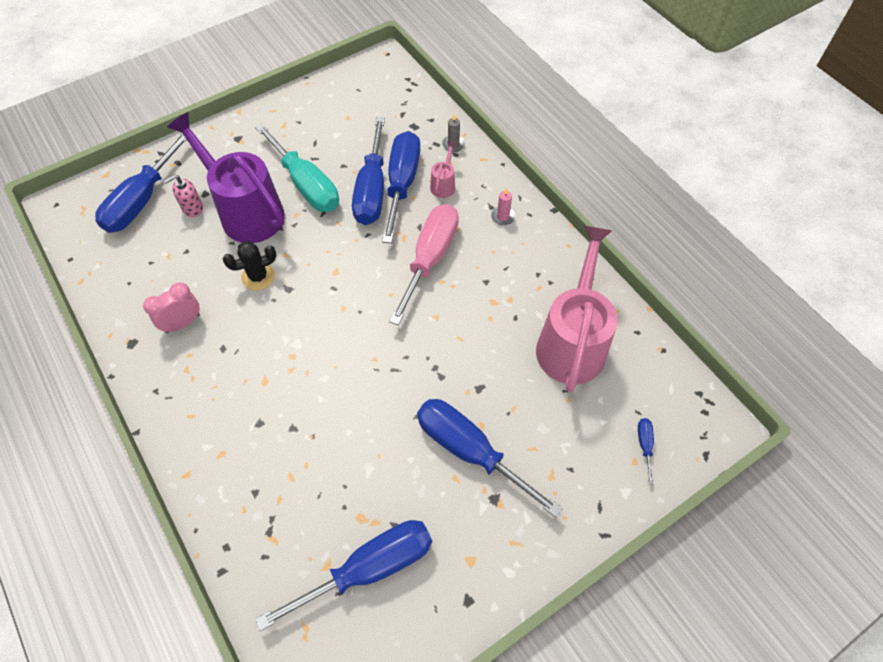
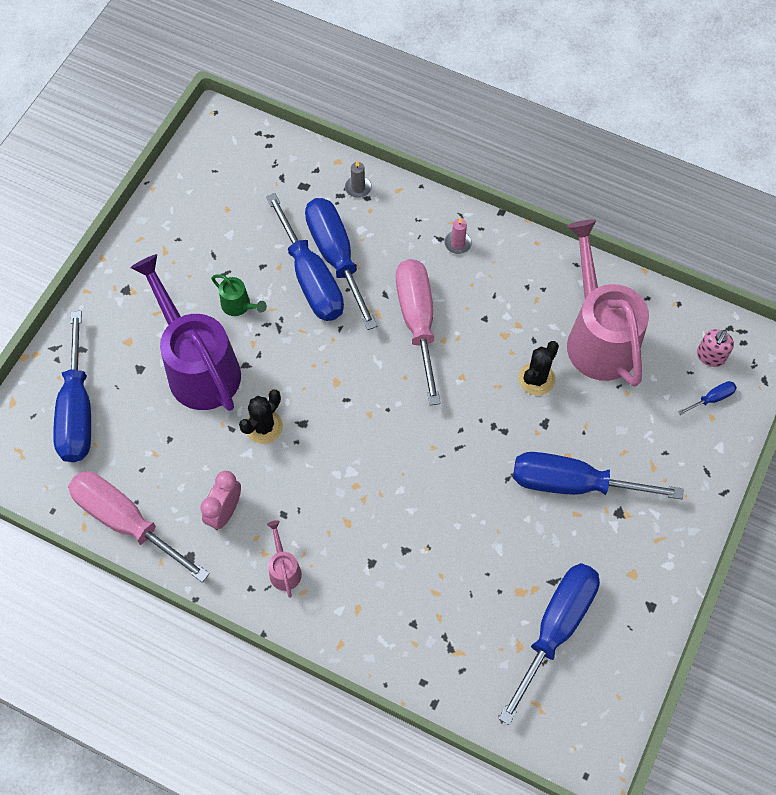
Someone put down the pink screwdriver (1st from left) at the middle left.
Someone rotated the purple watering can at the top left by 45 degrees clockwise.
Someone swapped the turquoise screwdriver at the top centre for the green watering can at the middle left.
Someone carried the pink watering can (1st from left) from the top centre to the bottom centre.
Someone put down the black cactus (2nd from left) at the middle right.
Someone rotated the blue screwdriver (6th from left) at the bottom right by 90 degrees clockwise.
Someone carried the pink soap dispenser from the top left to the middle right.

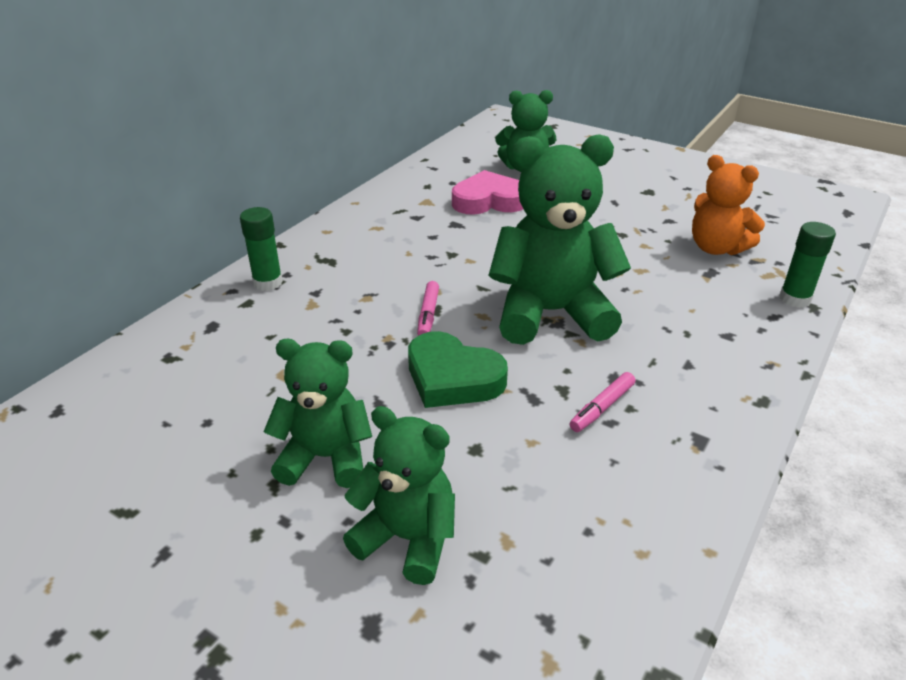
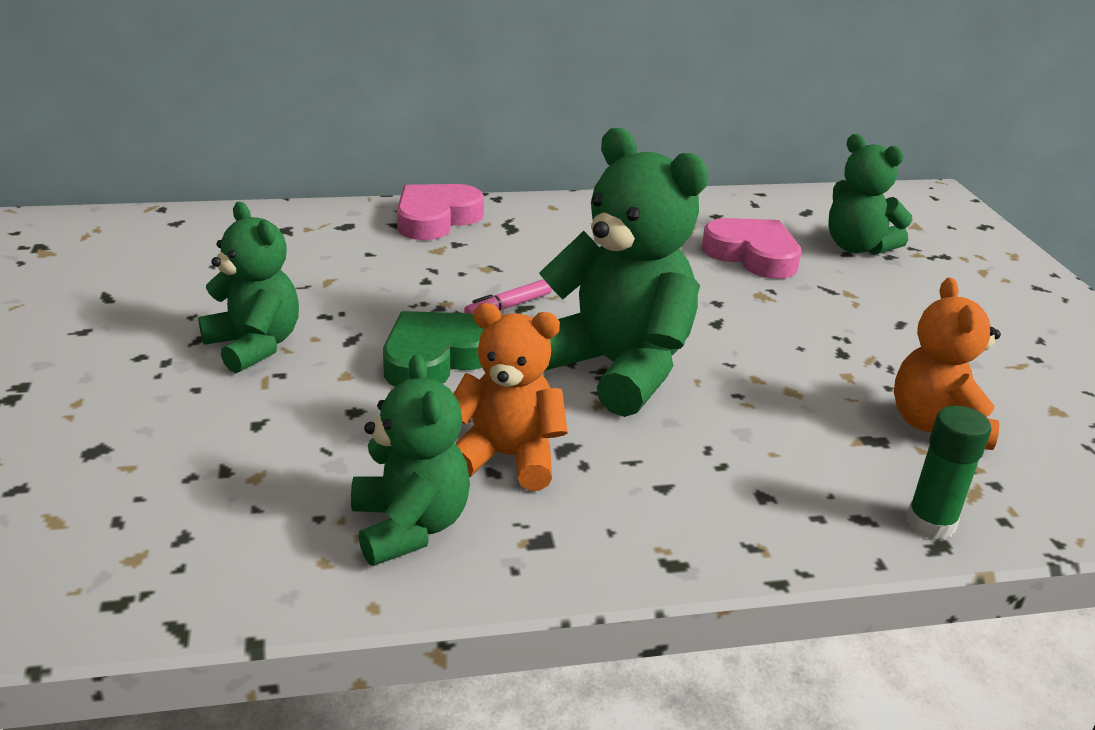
Someone carried the green teddy bear (2nd from left) from the bottom centre to the centre.
Someone rotated the green heart at the centre by 60 degrees clockwise.
Someone swapped the green glue stick (1st from left) at the middle left for the pink heart (1st from left) at the top centre.
Someone swapped the pink marker (2nd from left) at the centre for the orange teddy bear (1st from left) at the centre.

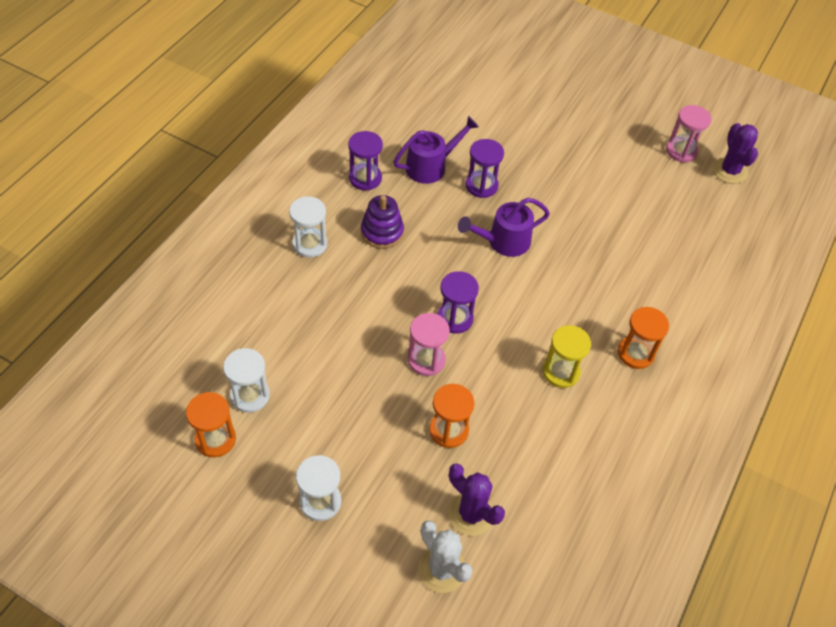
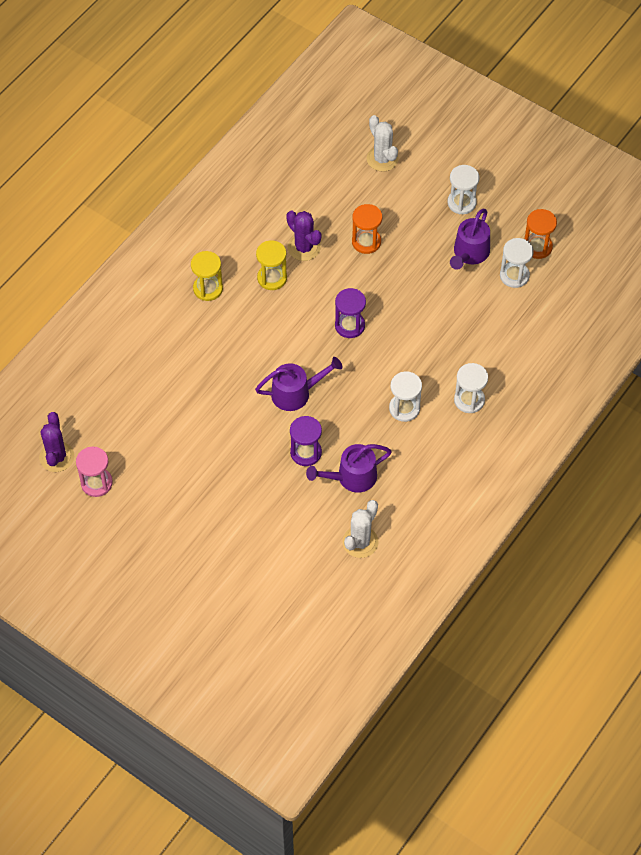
Someone repainted the orange hourglass (3rd from left) at the middle right, which became the yellow hourglass (1st from left) at the top left.
Someone carried the purple cactus (1st from left in the first image) from the bottom centre to the top centre.
Someone put down the white cactus (1st from left) at the centre.
Someone swapped the purple stacking toy at the centre for the white hourglass (1st from left) at the centre.
Someone put down the purple watering can (3rd from left) at the top right.
Someone took away the purple hourglass (1st from left) at the top centre.
Someone took away the pink hourglass (1st from left) at the centre.

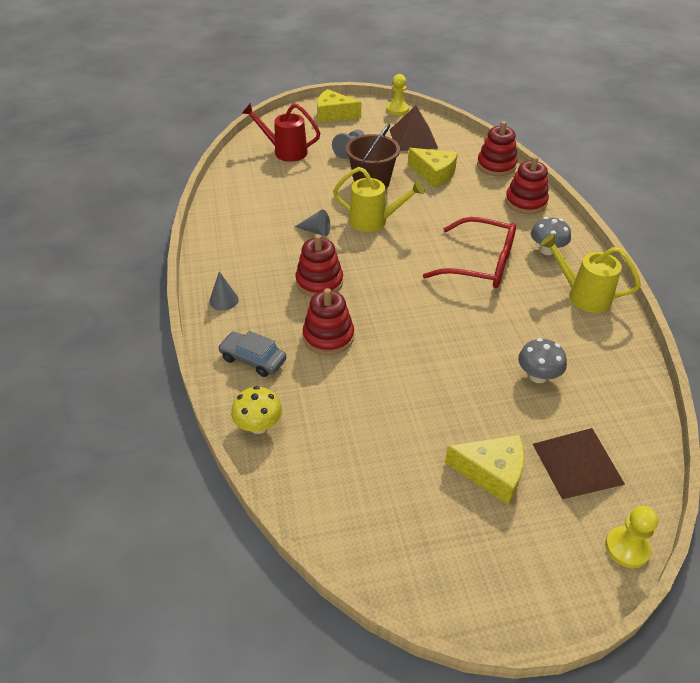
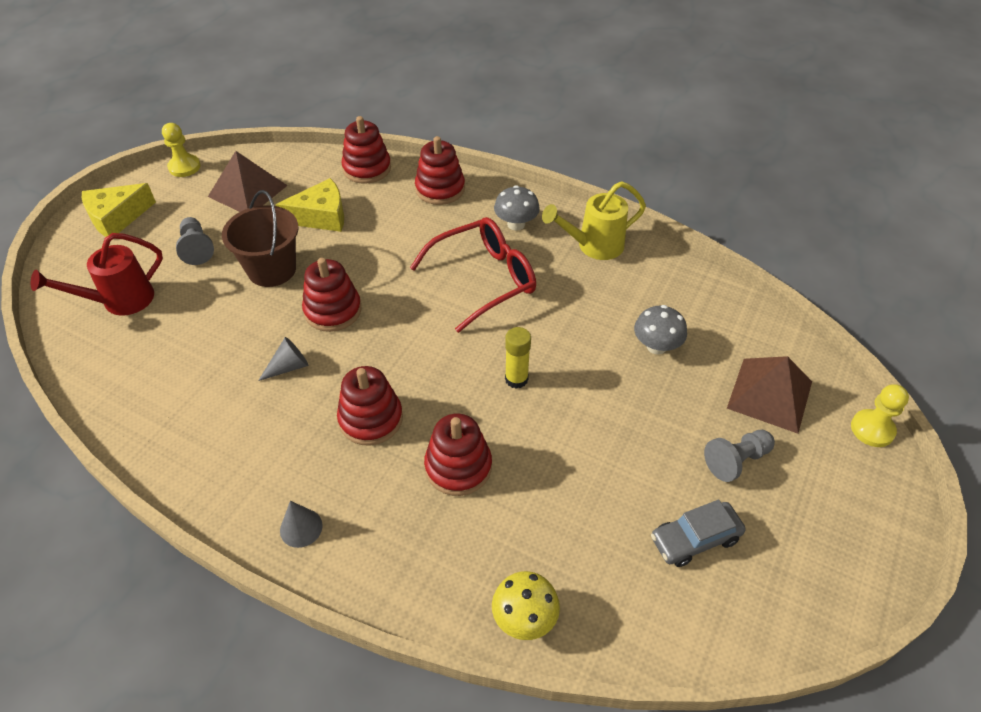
Someone swapped the yellow watering can (1st from left) at the top centre for the red stacking toy (1st from left) at the centre.
Someone put down the yellow glue stick at the centre.
Someone carried the grey car from the centre to the bottom right.
Someone swapped the yellow cheese (3rd from left) at the bottom right for the grey pawn (2nd from left) at the middle right.

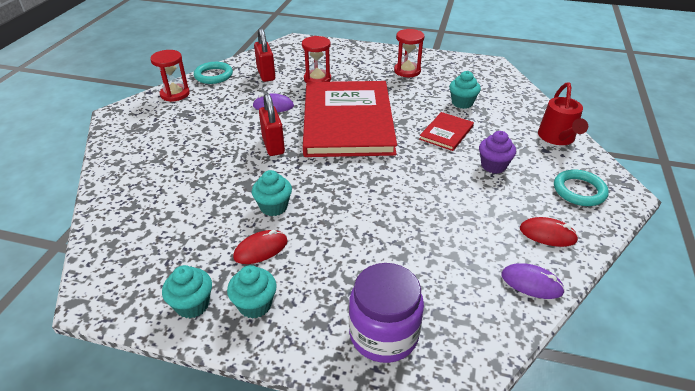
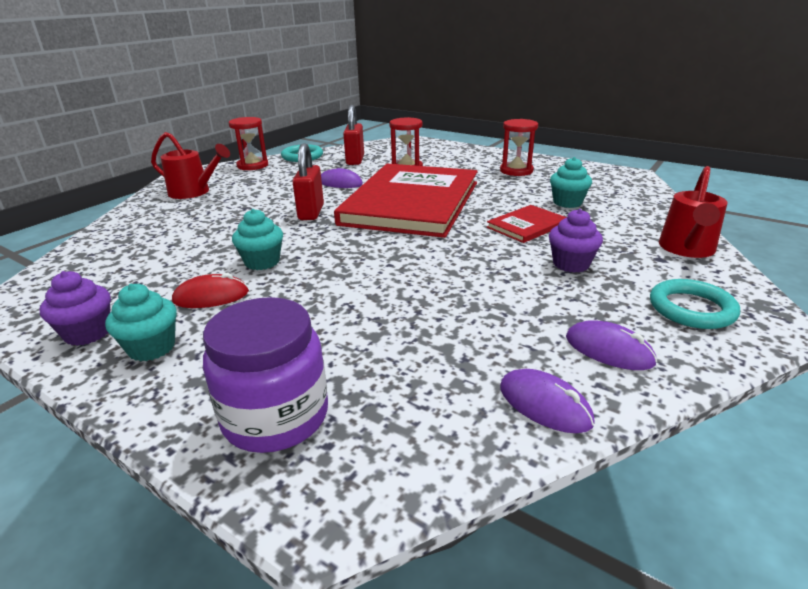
Someone repainted the turquoise cupcake (1st from left) at the bottom left, which became the purple cupcake (1st from left) at the middle left.
Someone put down the red watering can (1st from left) at the top left.
Someone repainted the red mouse (2nd from left) at the middle right, which became the purple mouse (3rd from left) at the middle right.

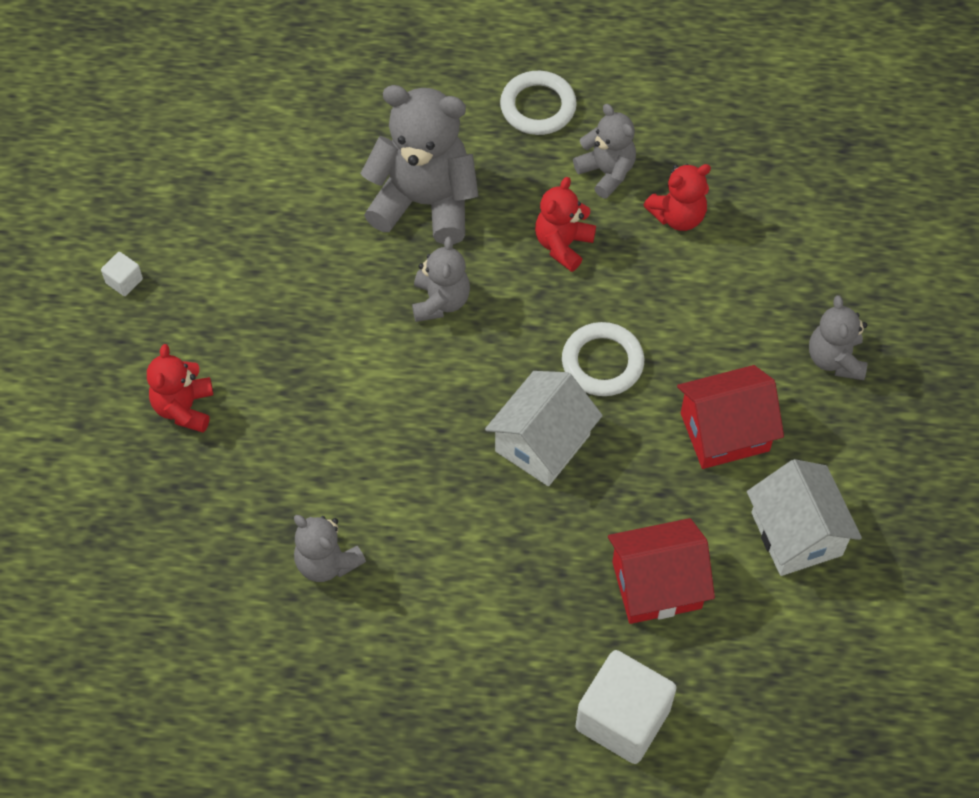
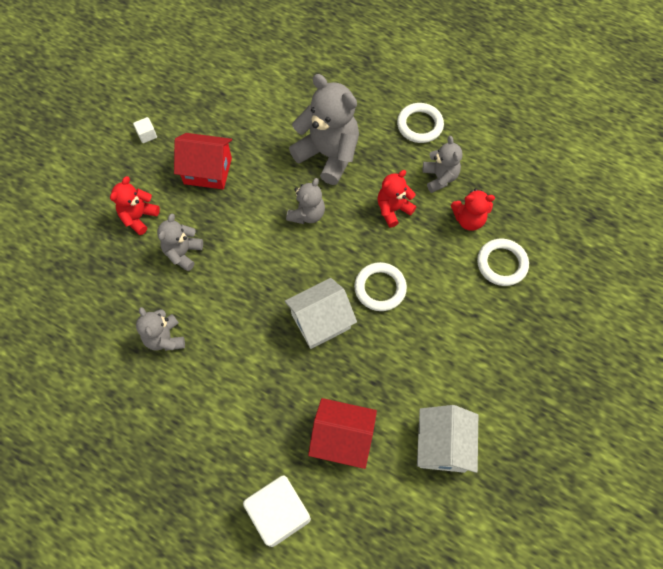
Someone carried the grey teddy bear (5th from left in the first image) from the middle right to the middle left.
Someone carried the red house (2nd from left in the first image) from the middle right to the top left.
Someone put down the white ring (3rd from left) at the middle right.

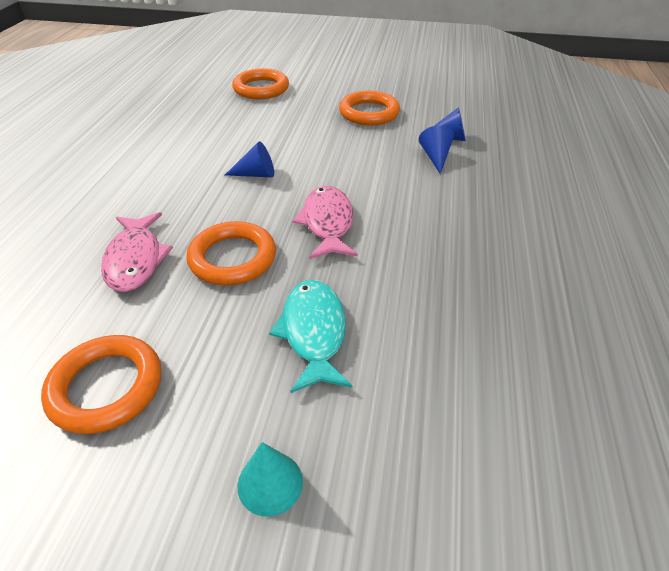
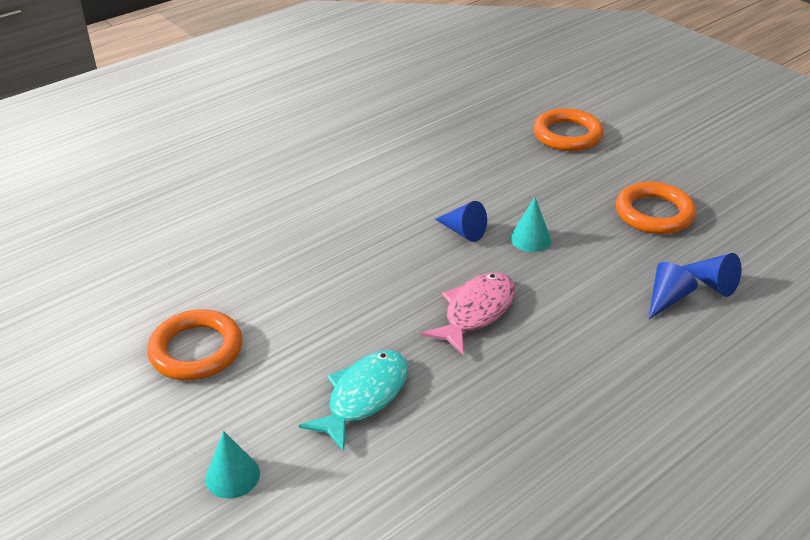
Someone put down the turquoise cone (2nd from left) at the centre.
Someone took away the pink fish (1st from left) at the middle left.
Someone took away the orange ring (2nd from left) at the centre.

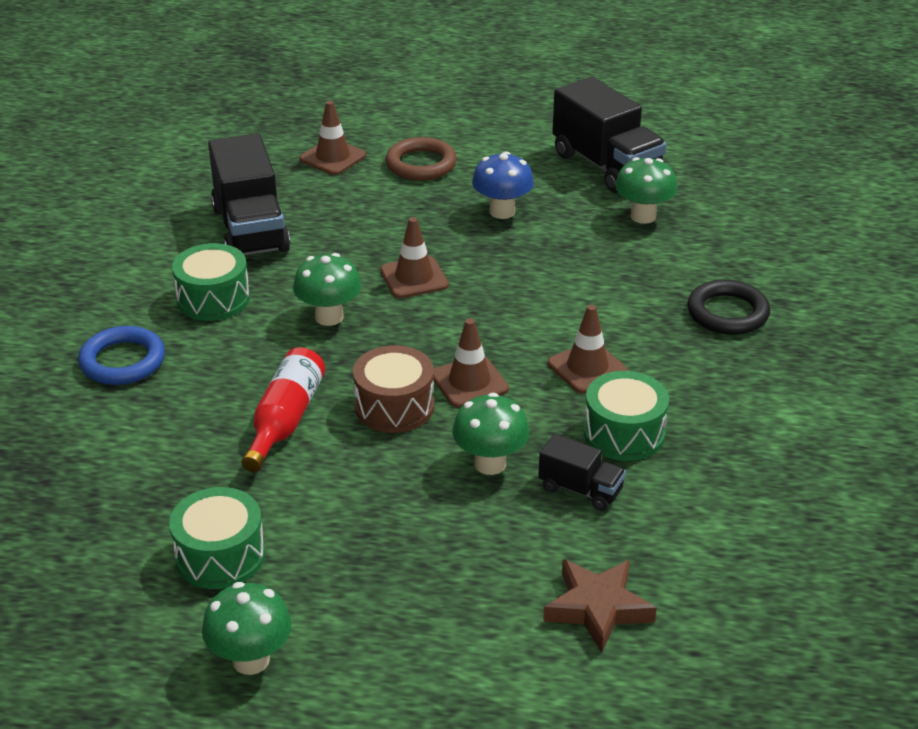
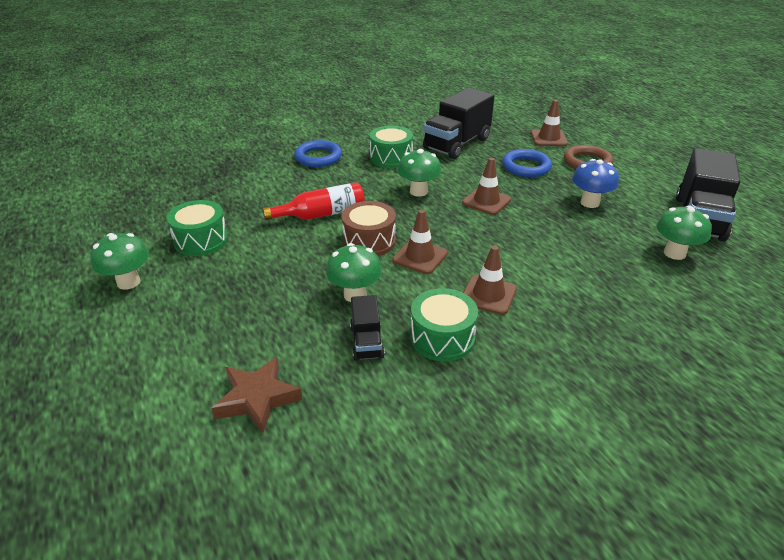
Someone put down the blue ring (2nd from left) at the top right.
Someone took away the black ring at the middle right.

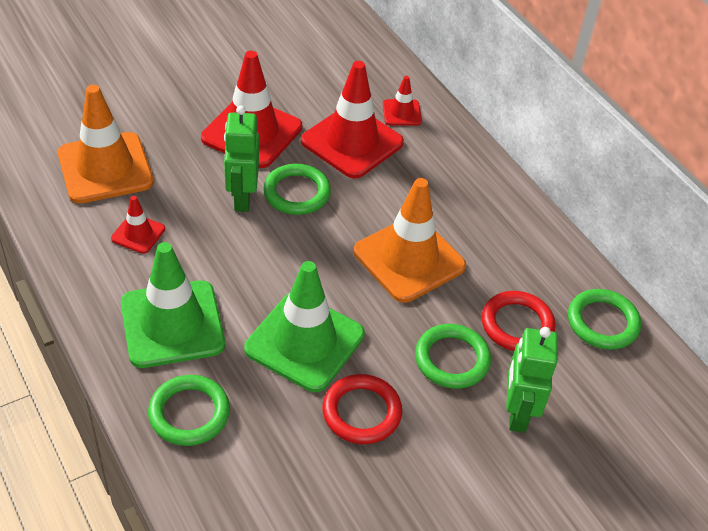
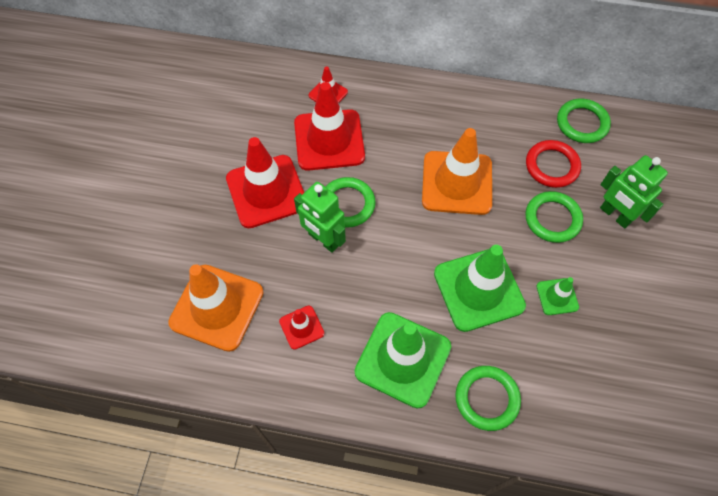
Someone swapped the red ring (1st from left) at the bottom centre for the green traffic cone (3rd from left) at the middle right.

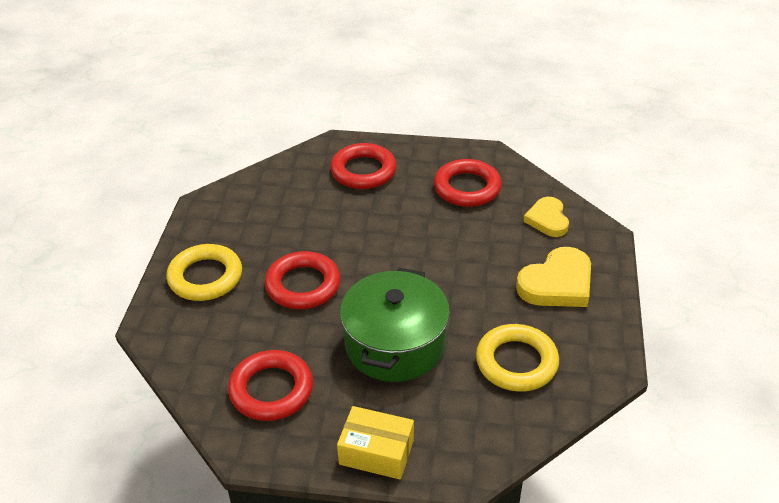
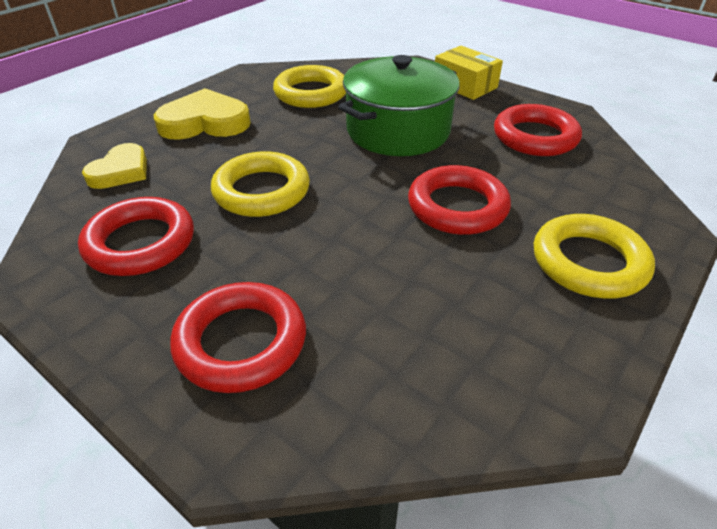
Someone put down the yellow ring (1st from left) at the centre.

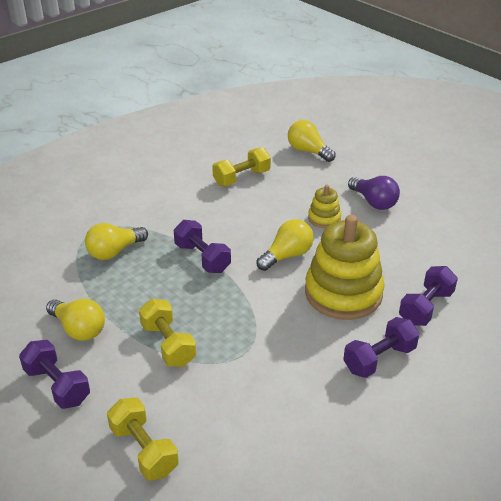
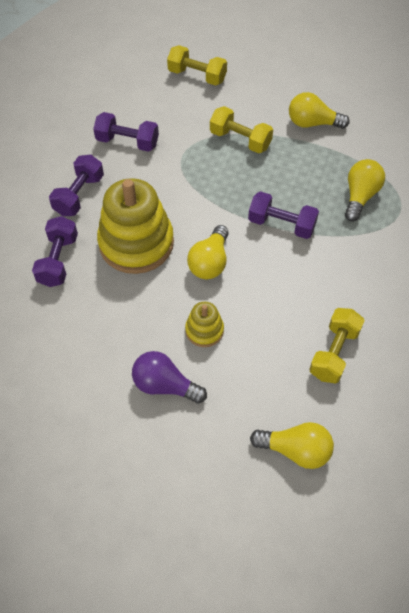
Someone carried the purple dumbbell (1st from left in the first image) from the bottom left to the top left.

